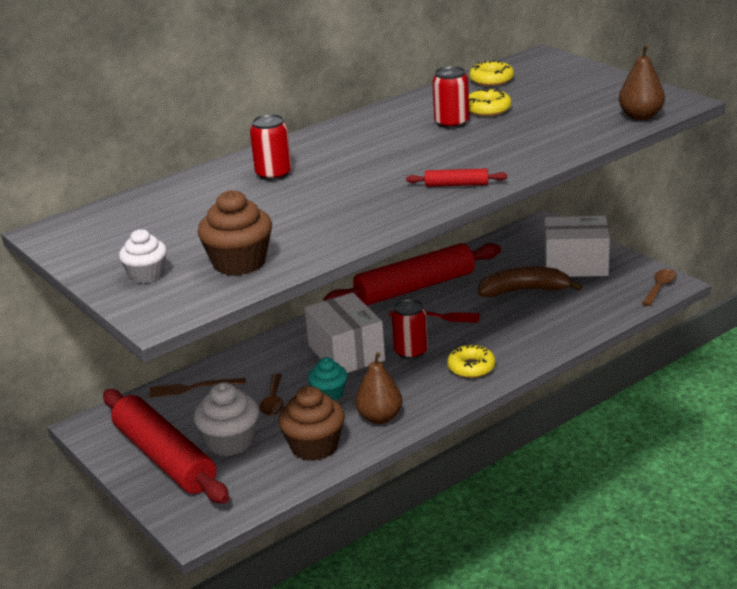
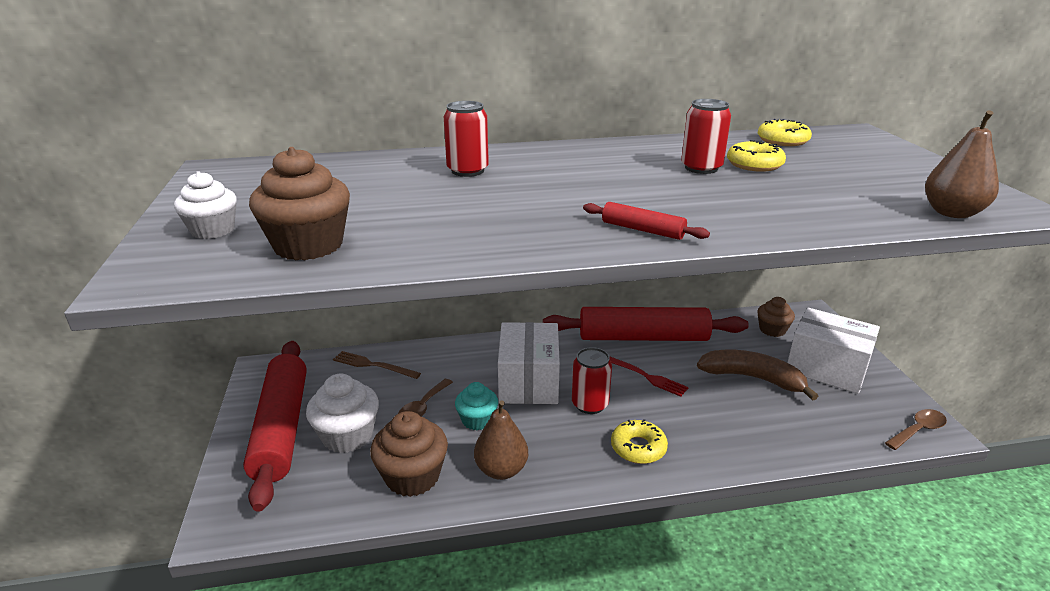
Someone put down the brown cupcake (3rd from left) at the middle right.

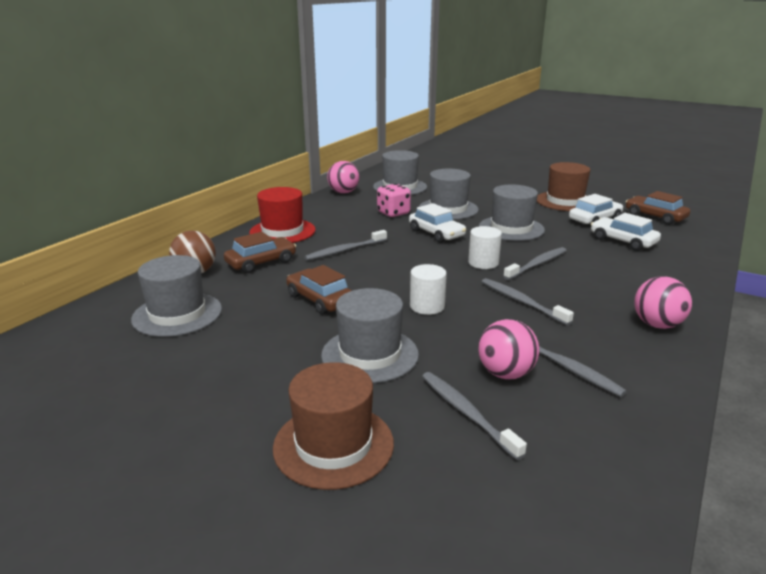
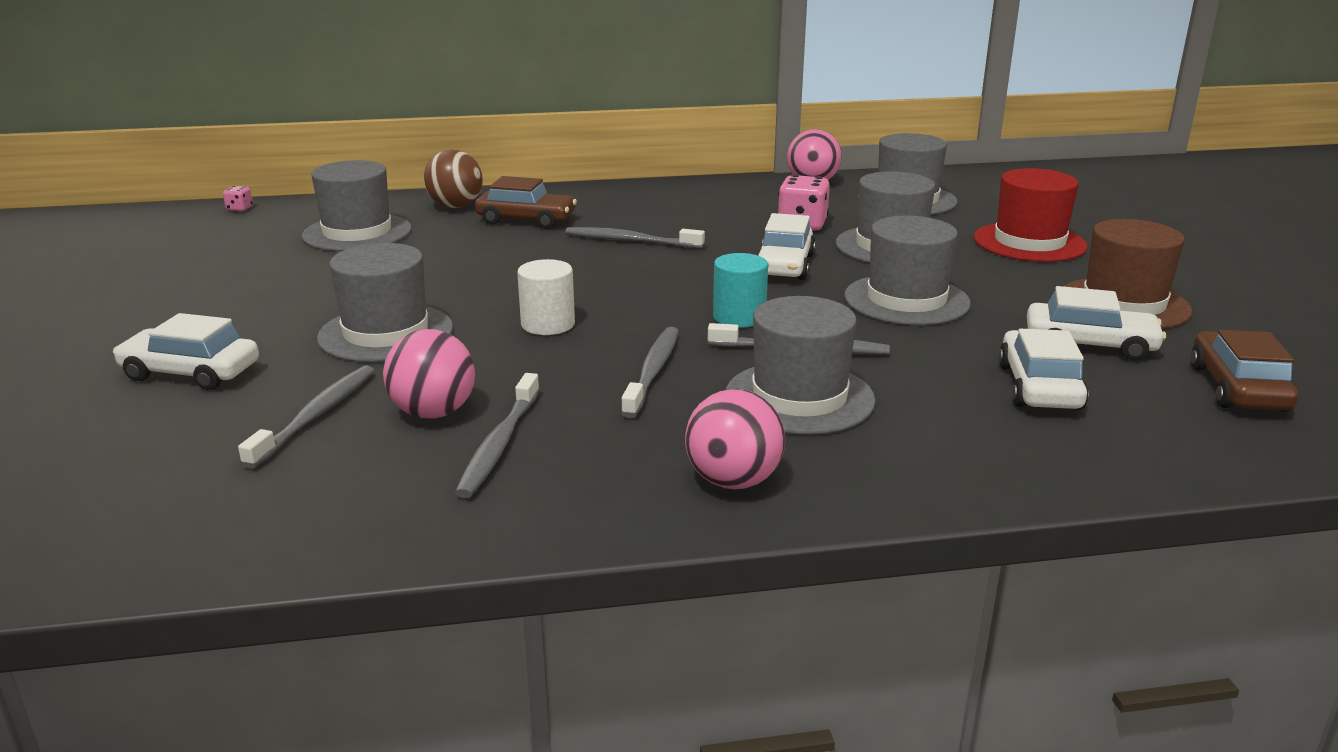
Someone swapped the brown hat (1st from left) at the bottom centre for the white car (1st from left) at the middle left.
Someone put down the pink dice (1st from left) at the top left.
Someone repainted the white cylinder (2nd from left) at the centre, which became the turquoise cylinder at the centre.
Someone put down the grey hat (3rd from left) at the centre.
Someone carried the red hat from the centre to the top right.
Someone took away the brown car (2nd from left) at the centre.

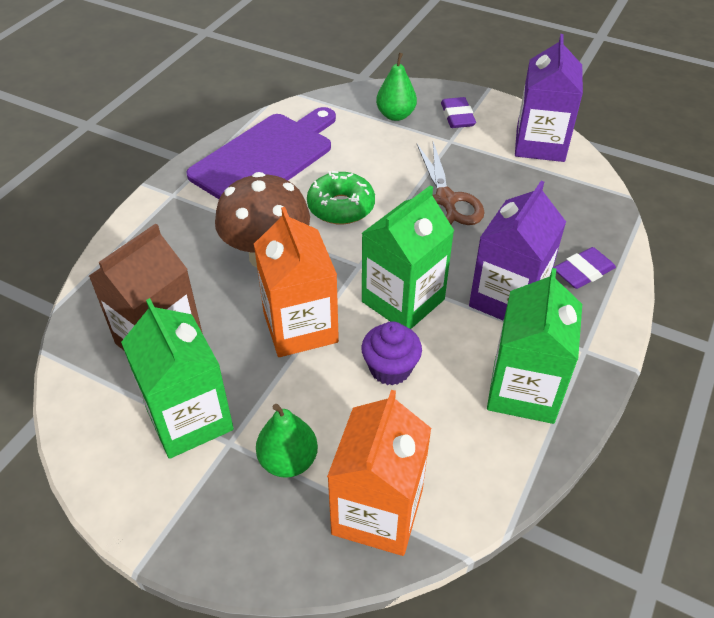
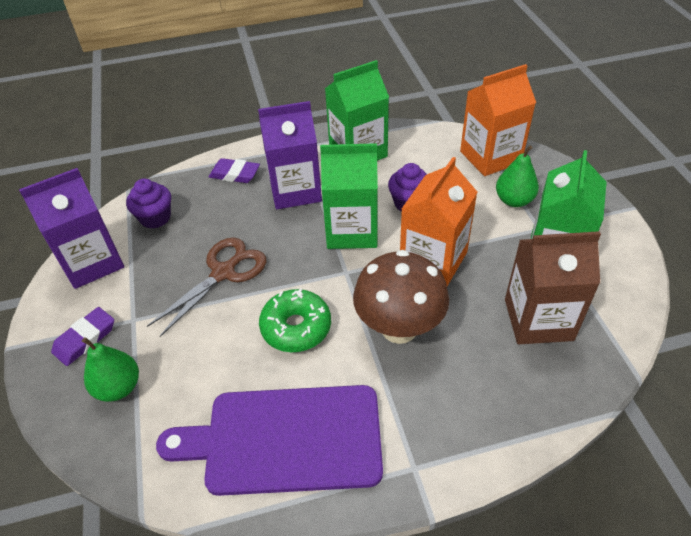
Someone put down the purple cupcake (1st from left) at the middle left.

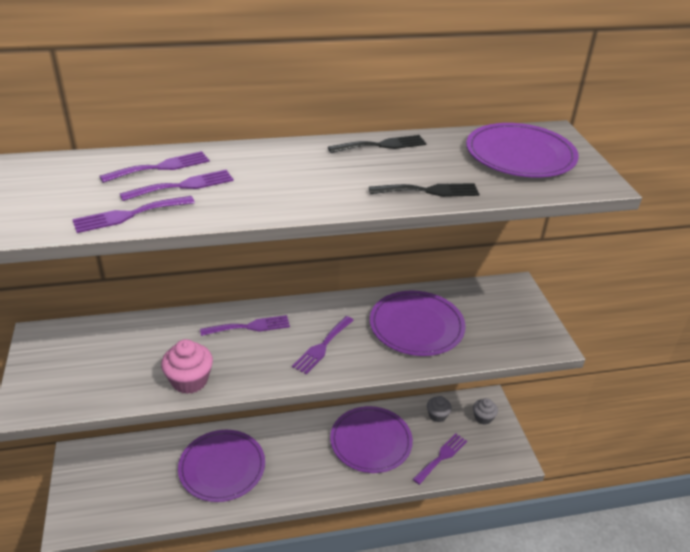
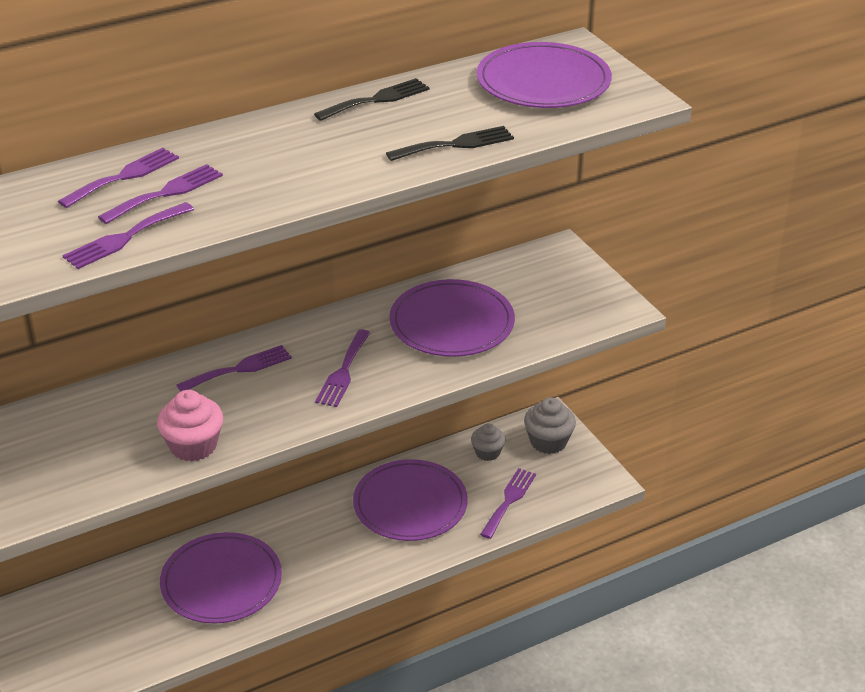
Someone scaled the grey cupcake (2nd from left) at the bottom right by 1.51.

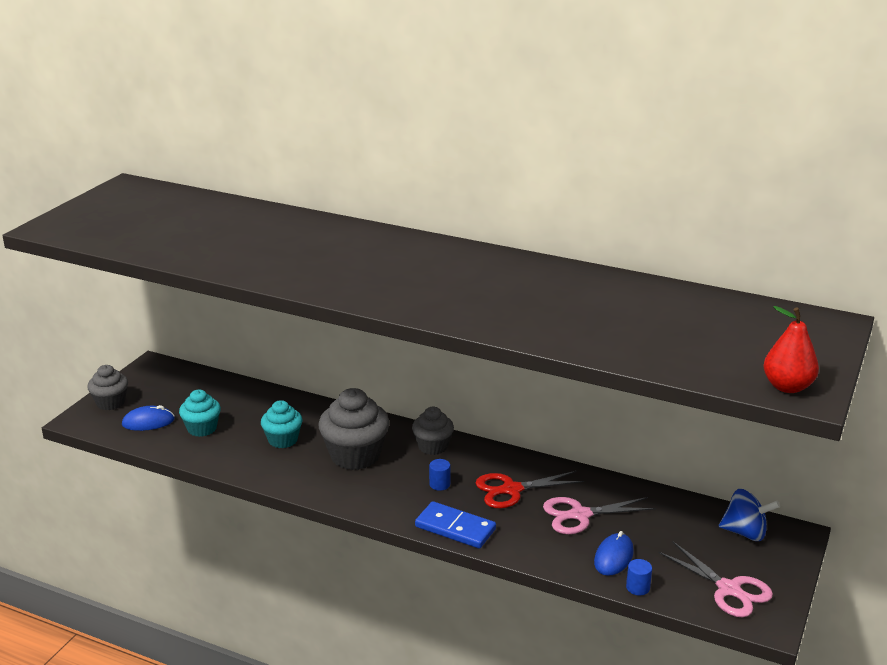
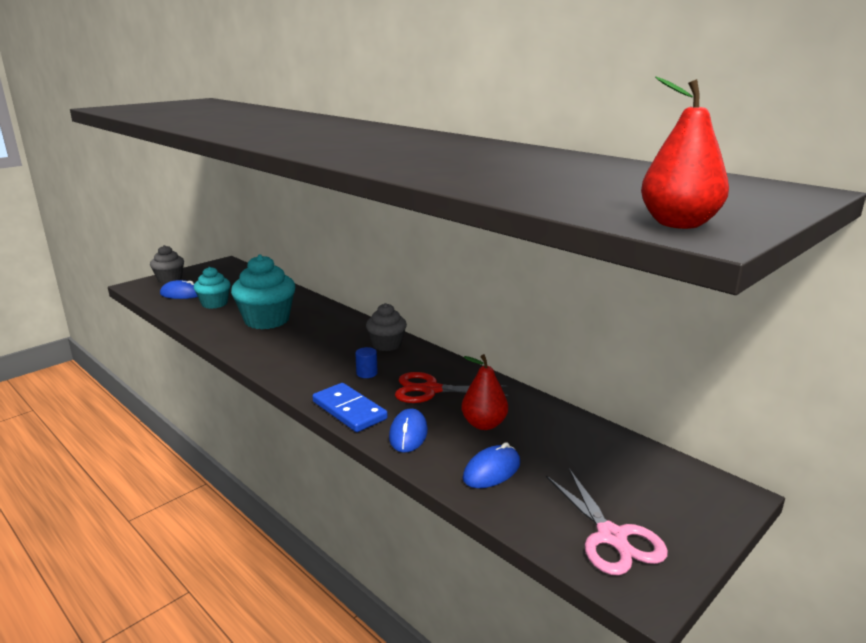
Someone scaled the turquoise cupcake (2nd from left) at the middle left by 1.66.
Someone put down the blue mouse (2nd from left) at the bottom centre.
Someone swapped the pink scissors (1st from left) at the bottom right for the red pear (1st from left) at the centre.
Someone took away the grey cupcake (2nd from left) at the centre.
Someone took away the blue cylinder (2nd from left) at the bottom right.
Someone took away the blue spinning top at the bottom right.

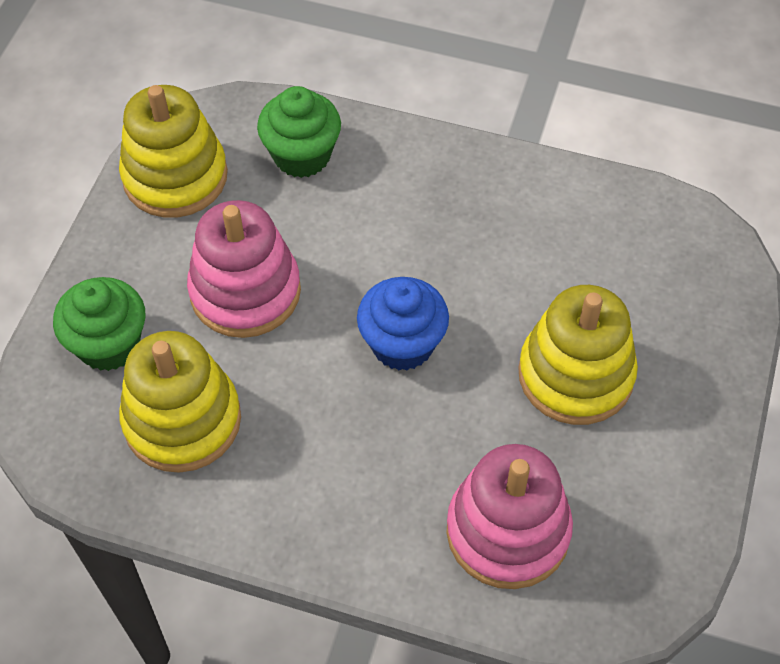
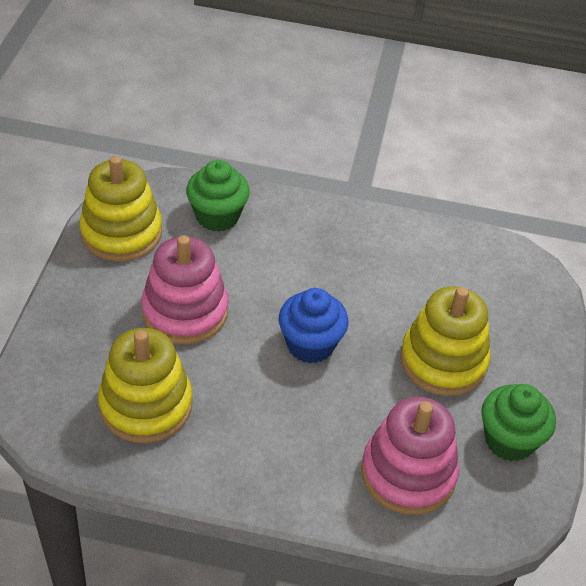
Someone carried the green cupcake (1st from left in the first image) from the middle left to the bottom right.

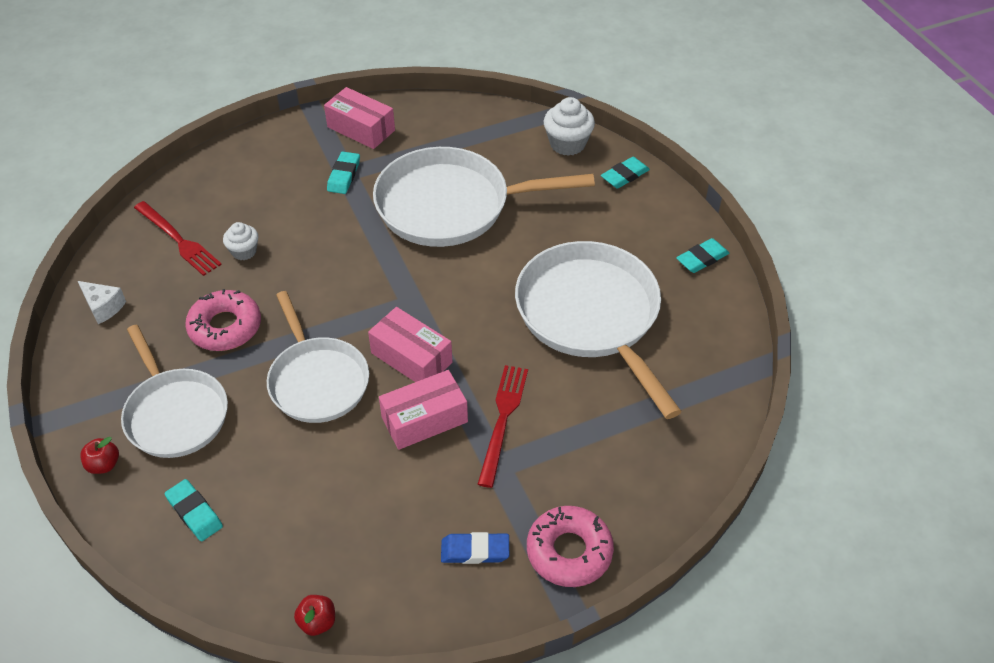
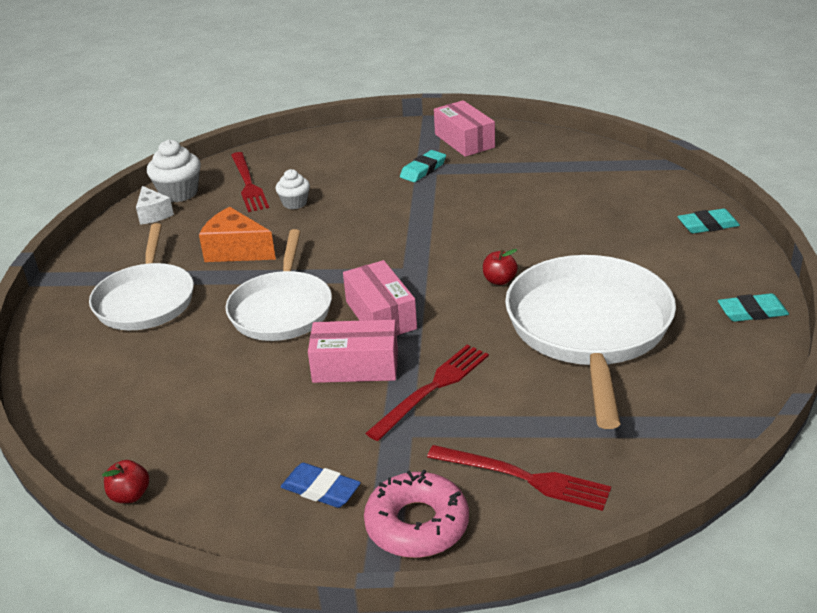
Someone carried the white cupcake (2nd from left in the first image) from the top centre to the top left.
Someone swapped the pink donut (1st from left) at the middle left for the orange cheese at the middle left.
Someone put down the red fork (3rd from left) at the bottom centre.
Someone carried the red apple (1st from left in the first image) from the bottom left to the centre.
Someone took away the turquoise eraser (1st from left) at the bottom left.
Someone took away the white pan (3rd from left) at the top centre.

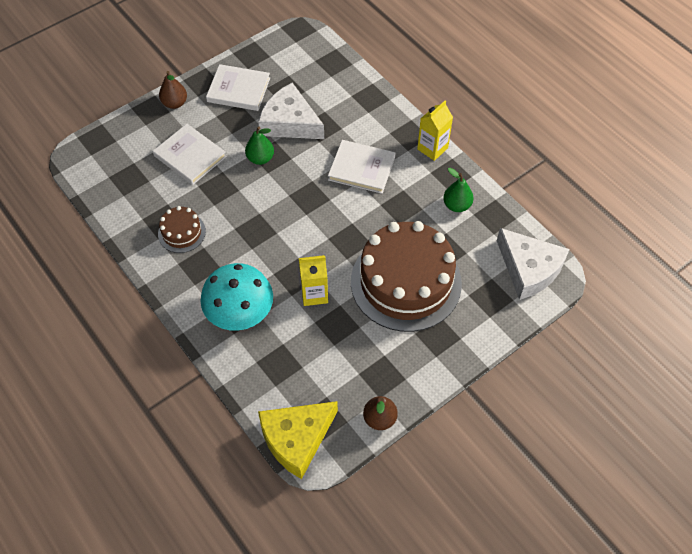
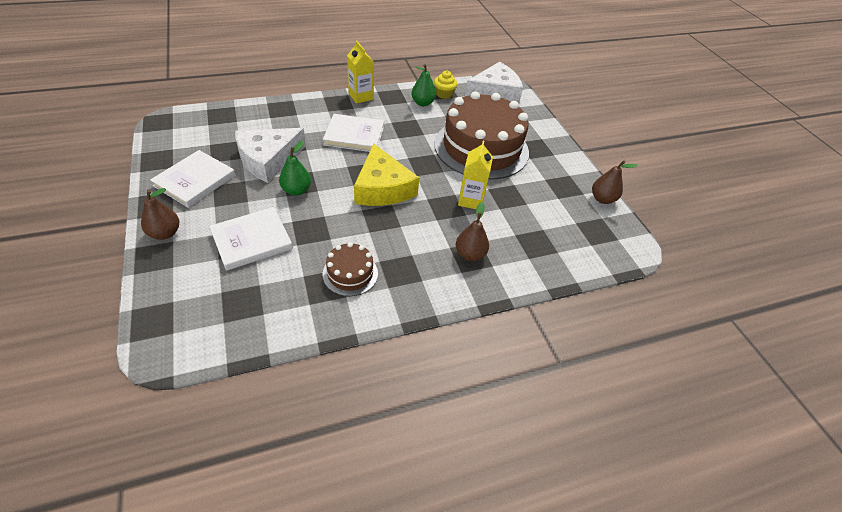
Someone rotated the white book (3rd from left) at the top centre by 60 degrees clockwise.
Someone carried the yellow cheese from the bottom centre to the centre.
Someone put down the yellow cupcake at the top centre.
Someone swapped the turquoise mushroom at the centre for the brown pear (2nd from left) at the centre.

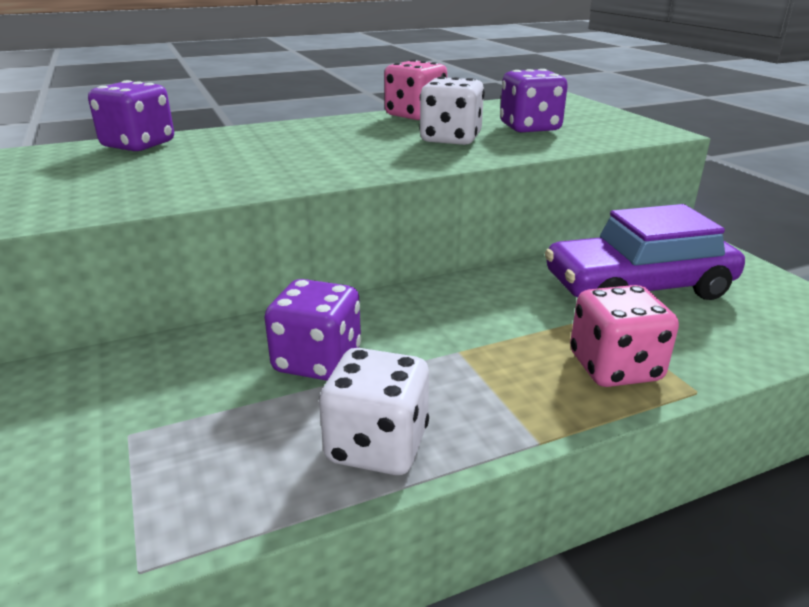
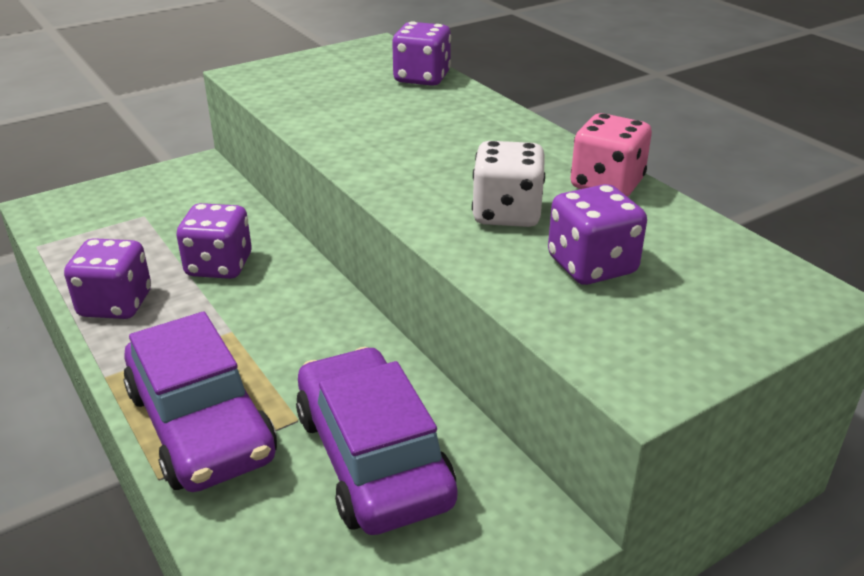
Someone repainted the white dice (1st from left) at the bottom centre, which became the purple dice (1st from left) at the middle left.
Someone swapped the pink dice (2nd from left) at the middle right for the purple car (1st from left) at the bottom left.

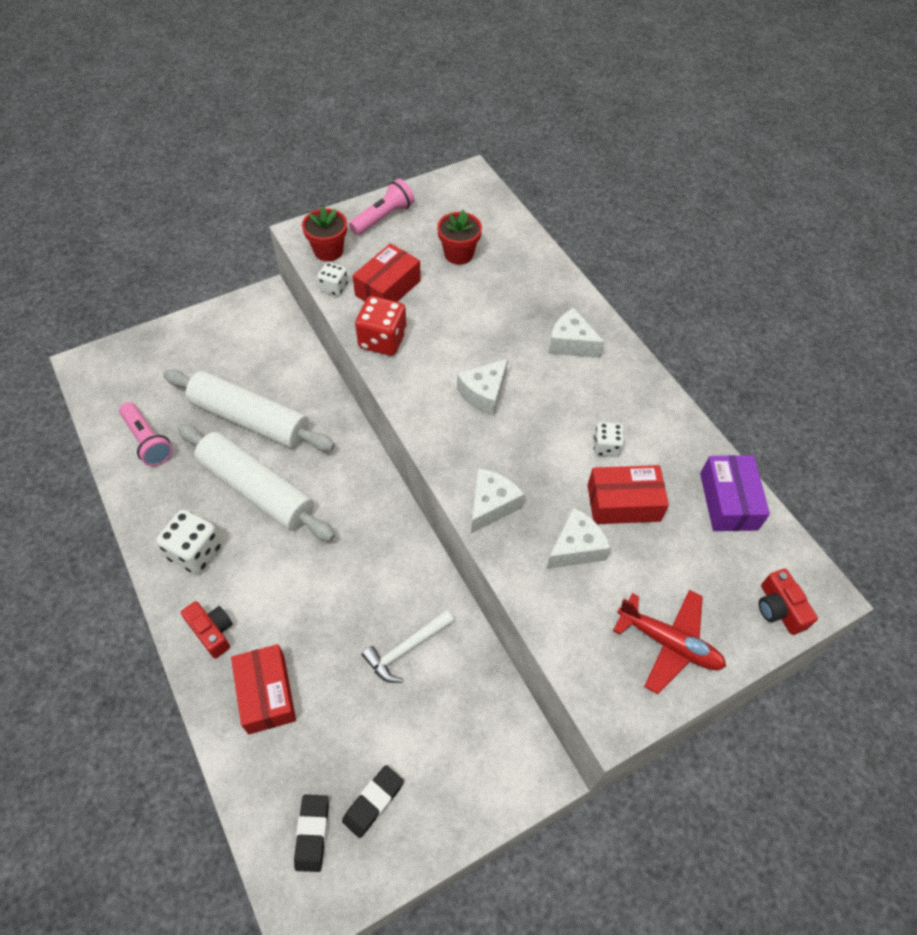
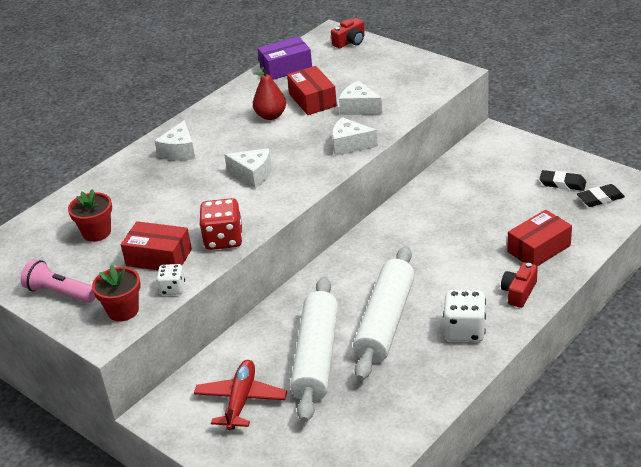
Someone carried the red plane from the bottom right to the bottom centre.
Someone swapped the white dice (3rd from left) at the centre for the red pear at the top centre.
Someone took away the pink flashlight (1st from left) at the middle left.
Someone took away the white hammer at the bottom centre.

